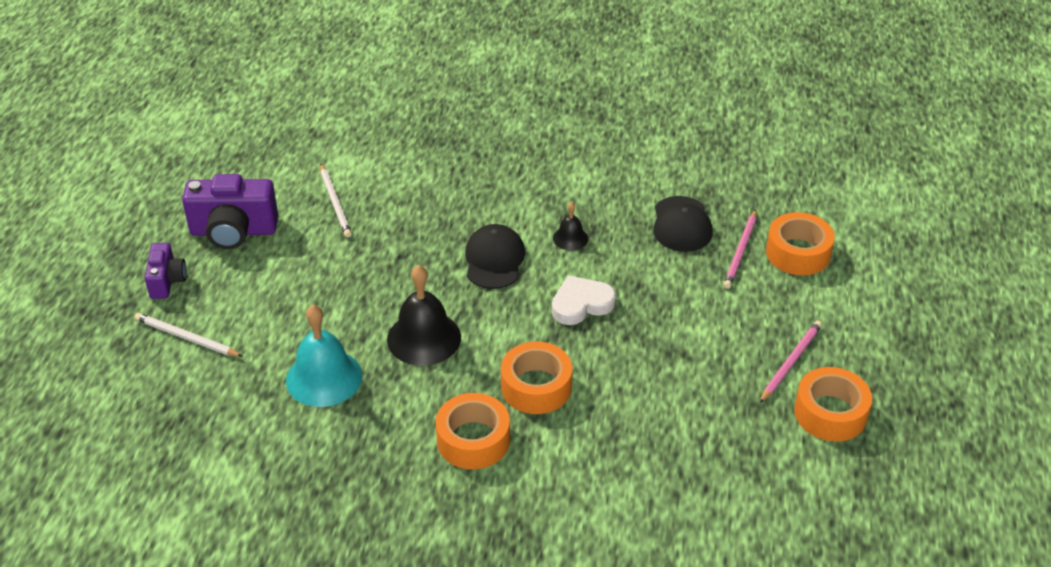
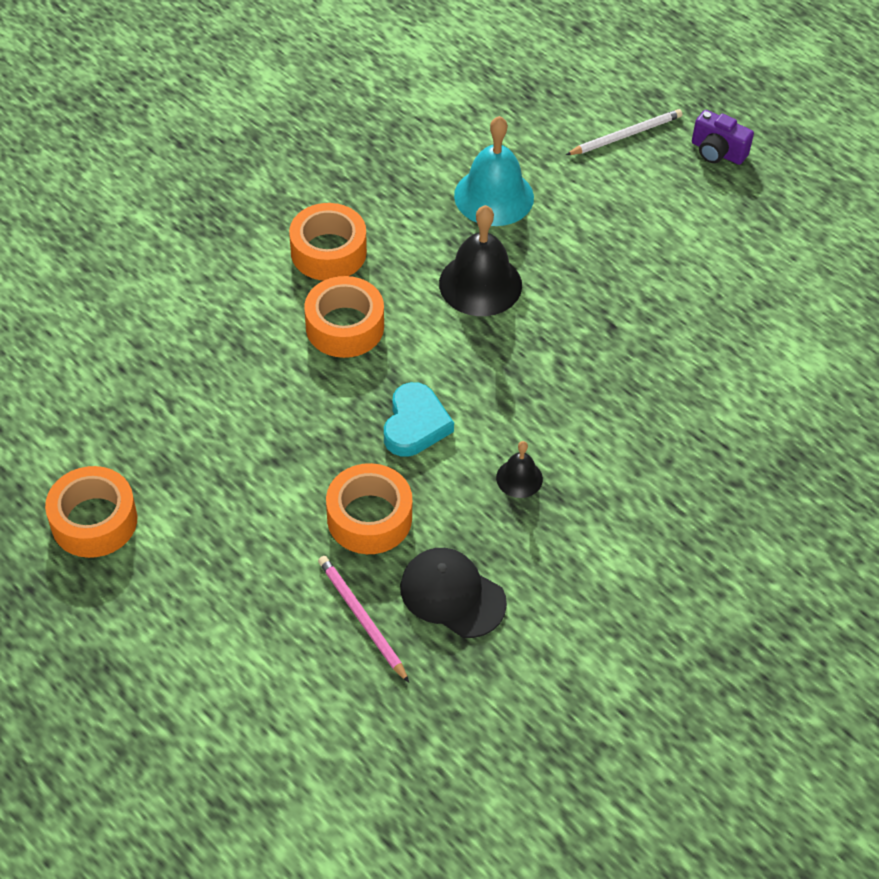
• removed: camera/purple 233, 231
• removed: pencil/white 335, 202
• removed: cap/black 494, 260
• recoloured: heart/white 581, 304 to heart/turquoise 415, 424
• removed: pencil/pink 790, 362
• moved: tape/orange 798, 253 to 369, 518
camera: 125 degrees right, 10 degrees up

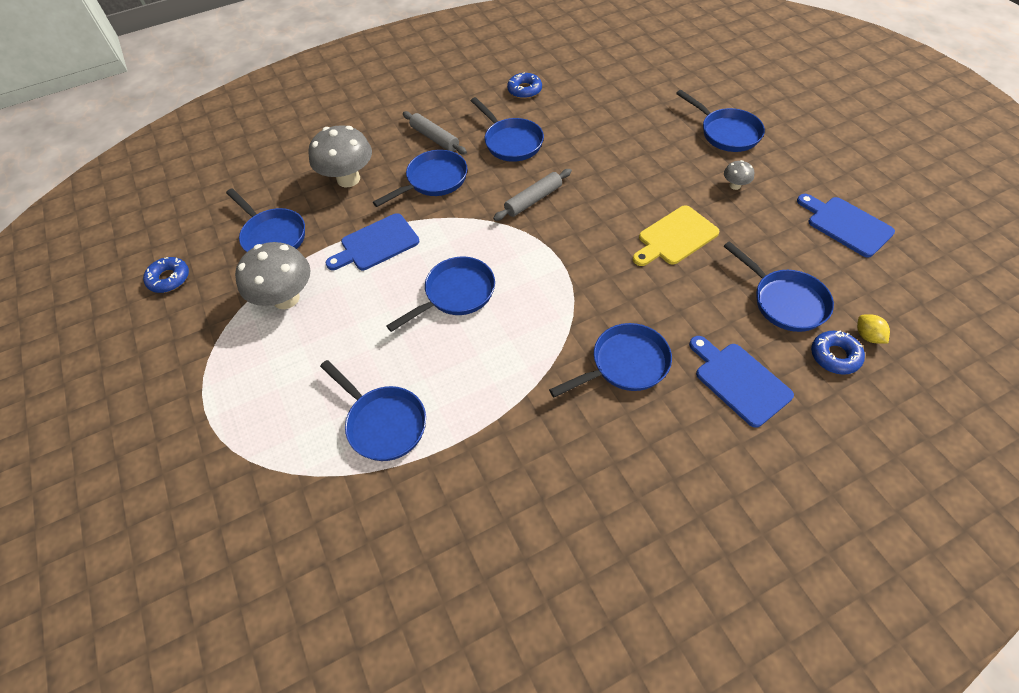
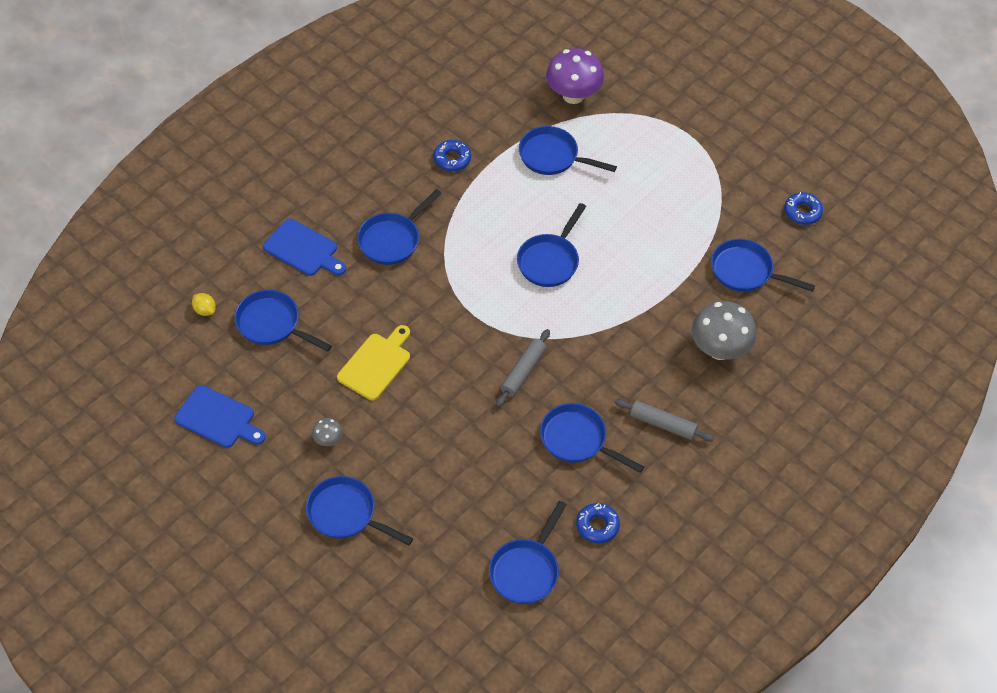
• removed: mushroom/grey 286, 298
• removed: cutting board/blue 376, 244
• moved: pan/blue 433, 180 to 526, 570
• moved: donut/blue 834, 356 to 452, 159
• added: mushroom/purple 573, 95
camera: 155 degrees right, 0 degrees up

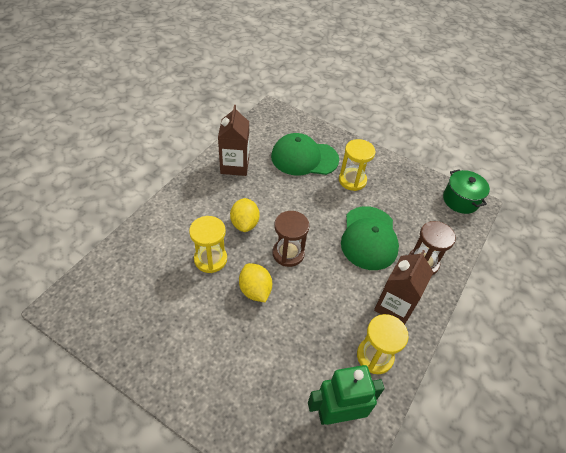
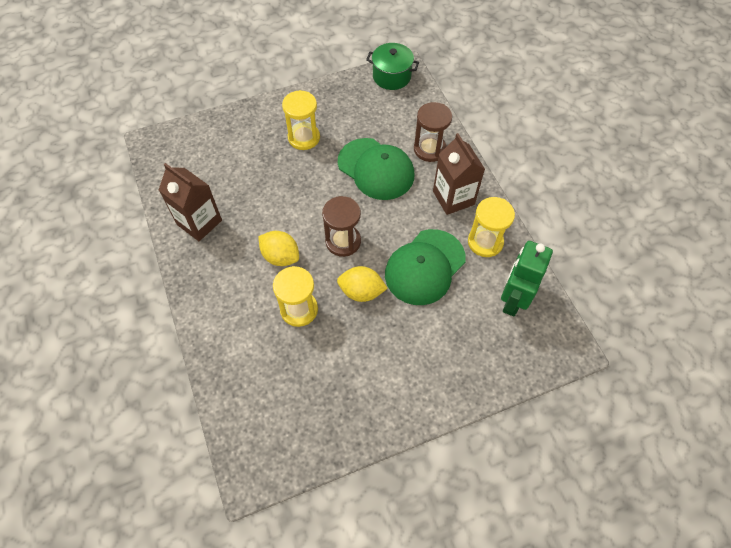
• moved: cap/green 304, 158 to 425, 267
camera: 50 degrees left, 10 degrees up

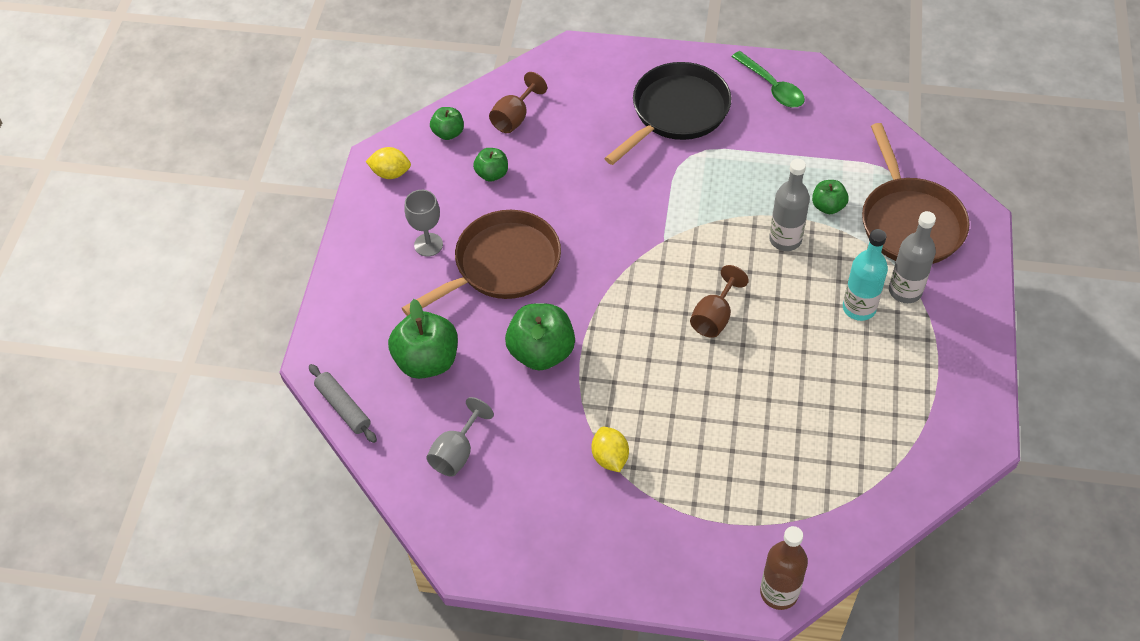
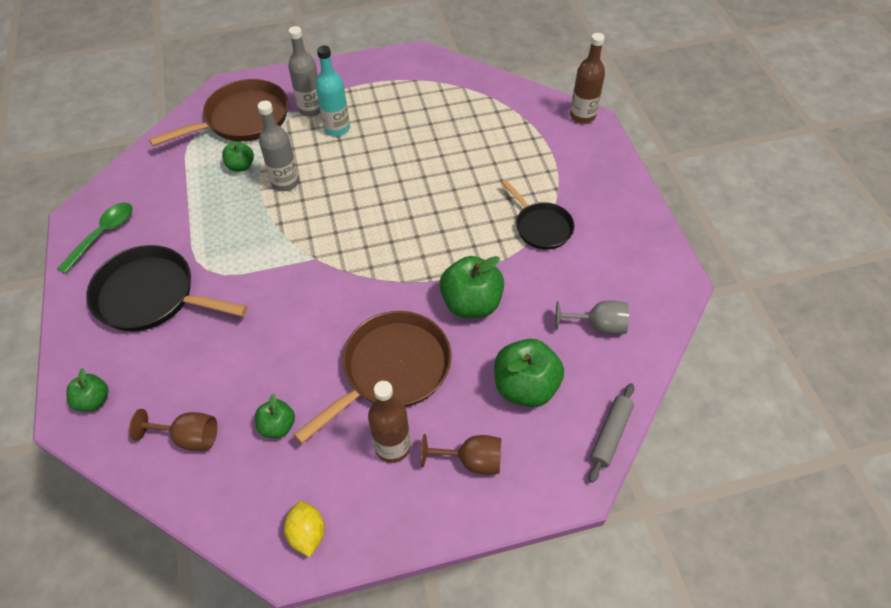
• turned: pan/brown 502, 265 = 391, 370 105 degrees clockwise
• replaced: goblet/grey 428, 245 to bottle/brown 392, 446
• moved: apple/green 448, 133 to 94, 400
• replaced: lemon/yellow 610, 457 to pan/black 541, 227
• moved: goblet/brown 714, 317 to 471, 460
camera: 115 degrees left, 0 degrees up

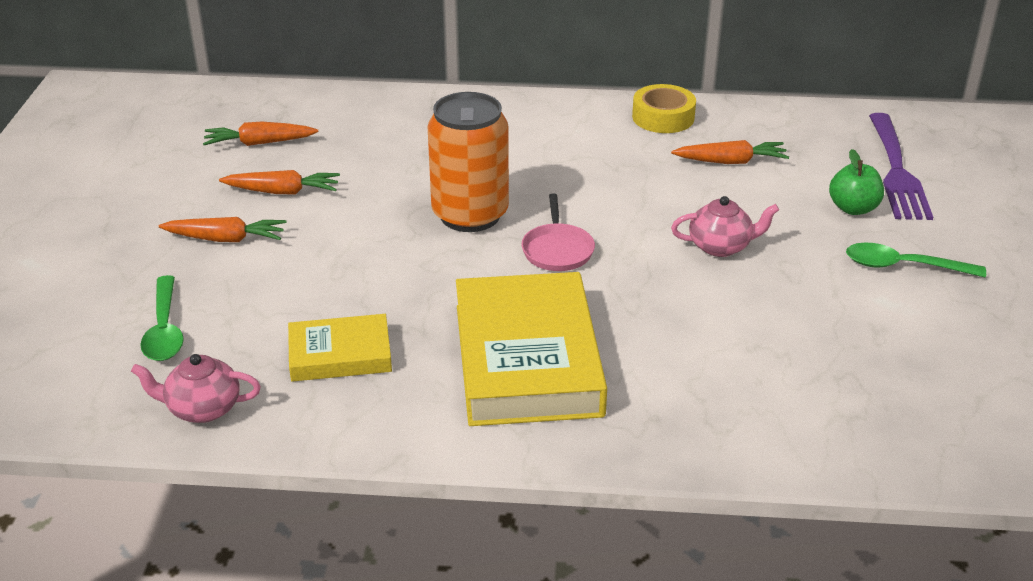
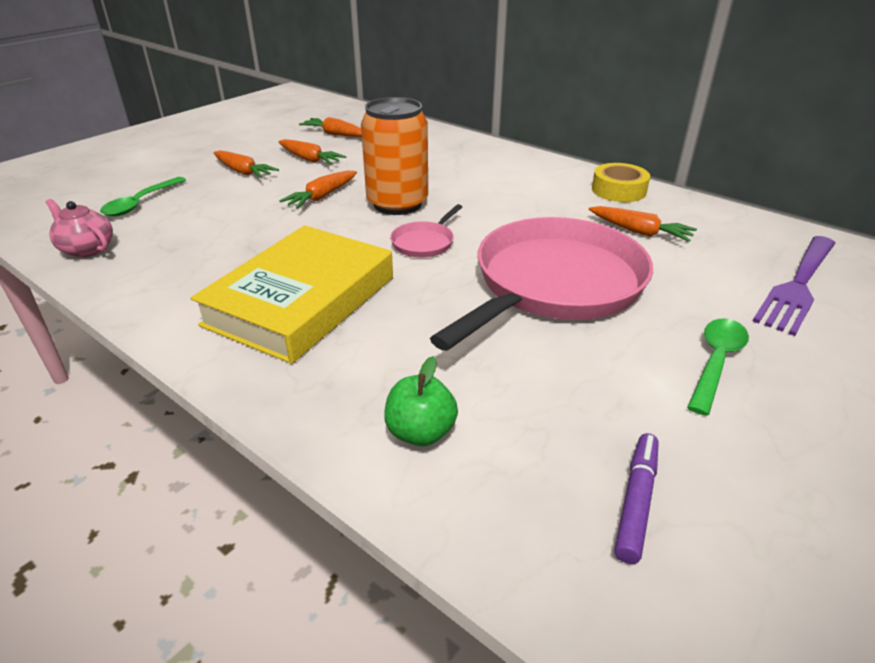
• removed: book/yellow 340, 354
• replaced: teapot/pink 721, 246 to pan/pink 554, 284
• moved: apple/green 853, 208 to 420, 432
• turned: spoon/green 903, 266 = 716, 362 75 degrees clockwise
• added: carrot/orange 322, 197
• added: marker/purple 636, 501
camera: 35 degrees right, 0 degrees up

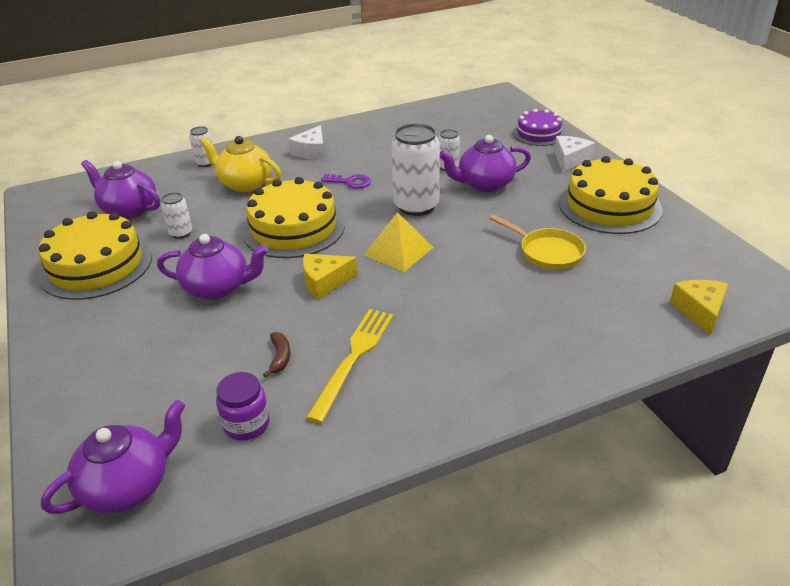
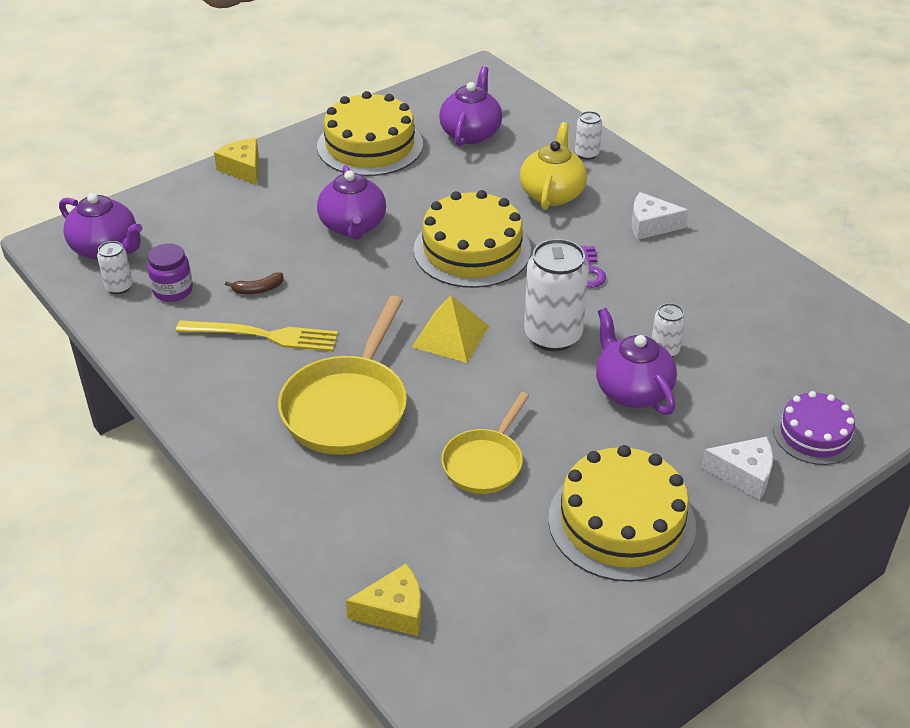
• moved: can/white 181, 233 to 119, 287
• moved: cheese/yellow 325, 282 to 243, 169
• added: pan/yellow 348, 407
camera: 75 degrees right, 5 degrees up

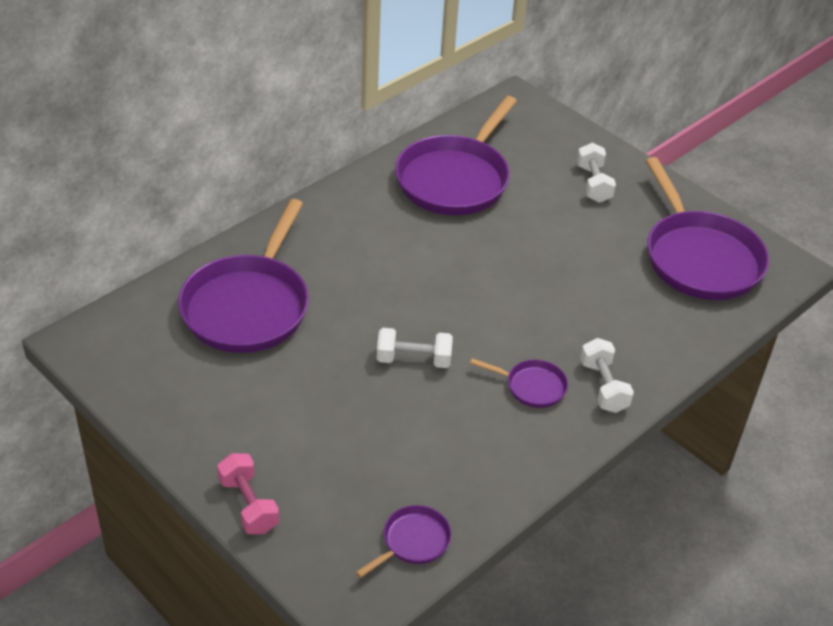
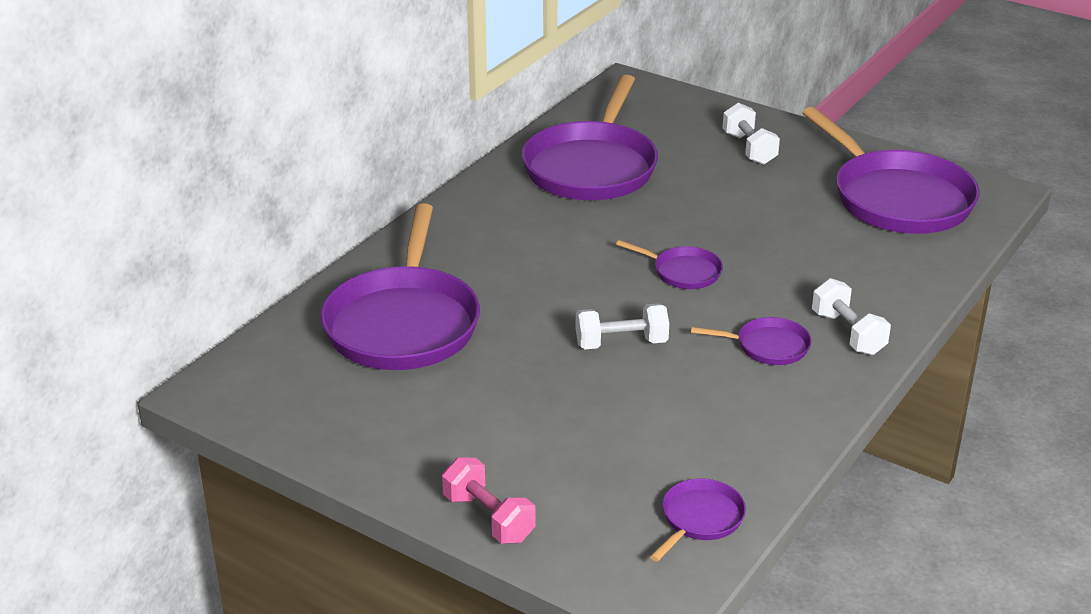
• added: pan/purple 683, 272
camera: 10 degrees left, 10 degrees down

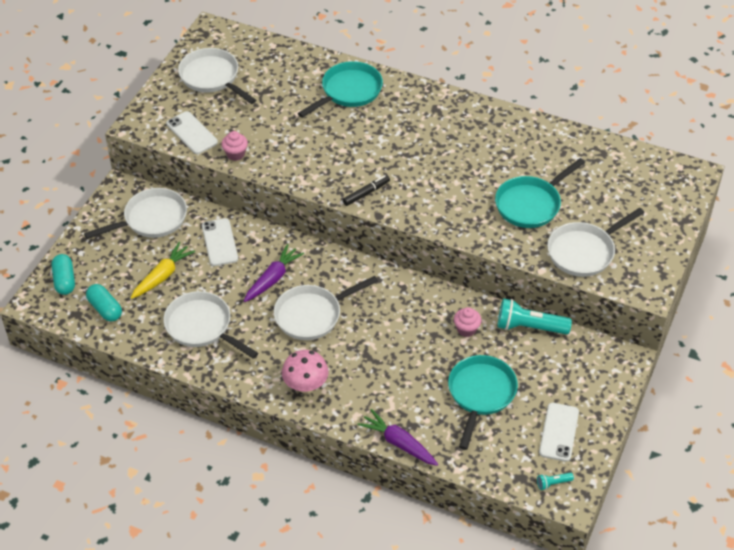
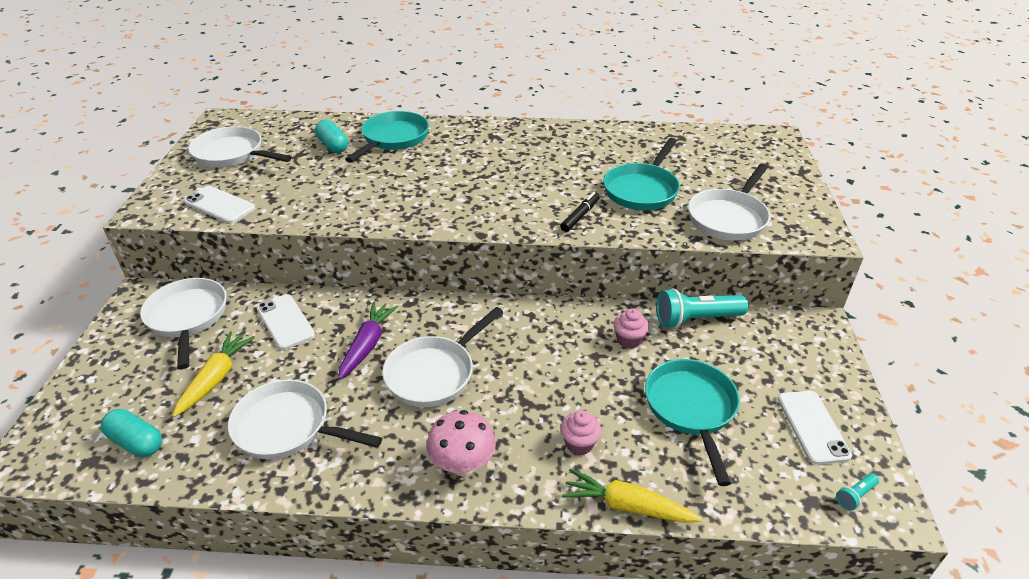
• moved: capsule/turquoise 64, 280 to 333, 146
• turned: pan/white 151, 219 = 188, 318 60 degrees counterclockwise
• moved: cupcake/pink 235, 154 to 579, 444
• moved: marker/black 366, 193 to 580, 216
• recoloured: carrot/purple 398, 443 to carrot/yellow 627, 506
camera: 20 degrees left, 10 degrees down

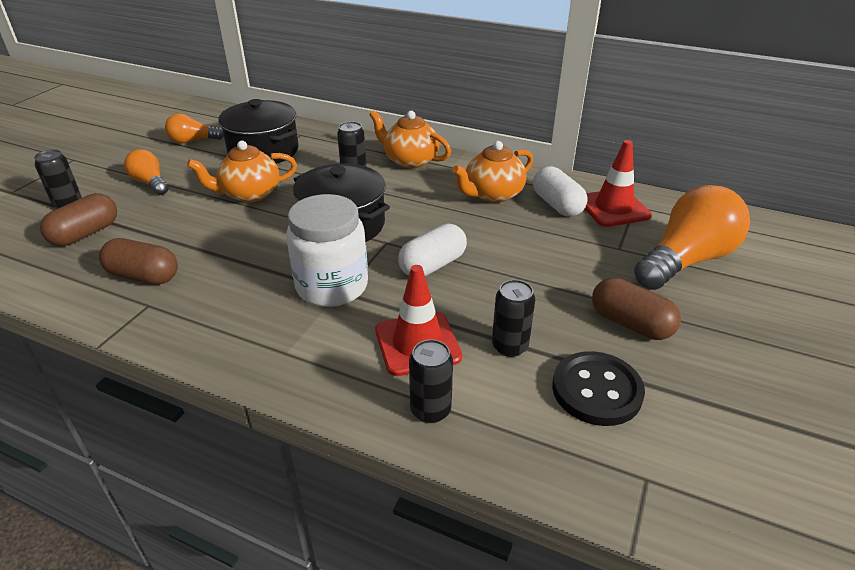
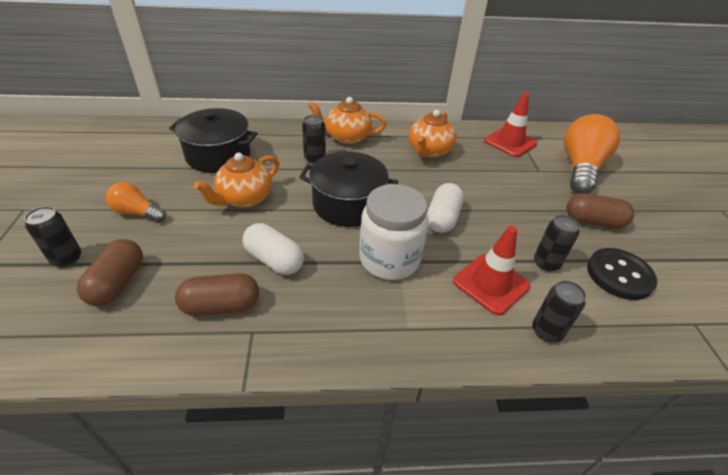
• removed: light bulb/orange 193, 141
• moved: capsule/white 557, 205 to 274, 260
camera: 30 degrees left, 5 degrees up

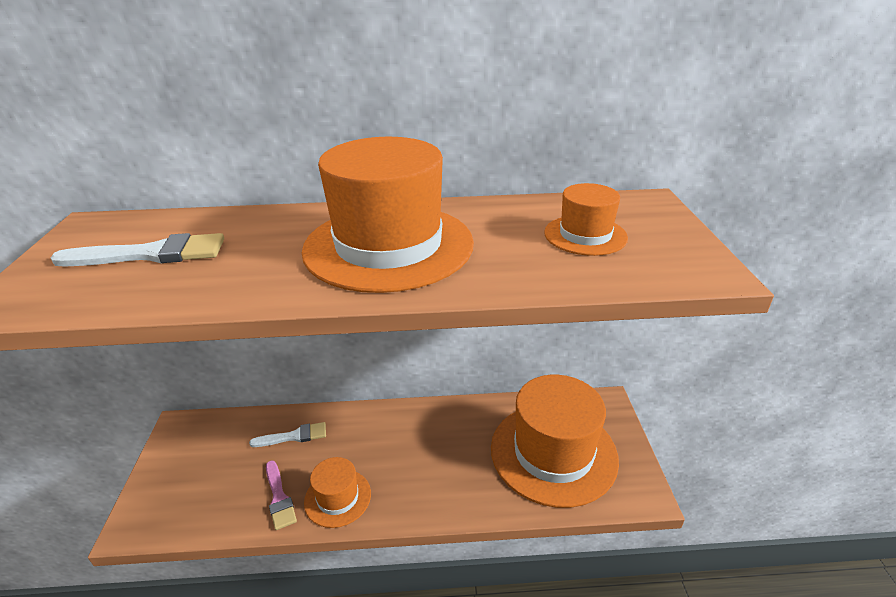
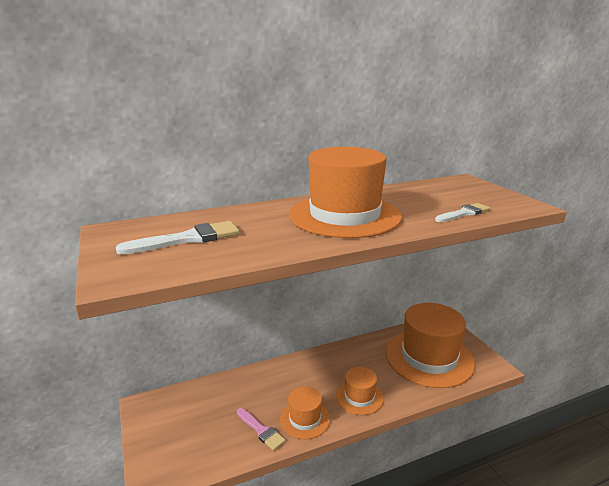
• moved: brush/white 293, 436 to 464, 213
• moved: hat/orange 585, 235 to 359, 397
camera: 20 degrees left, 10 degrees down

